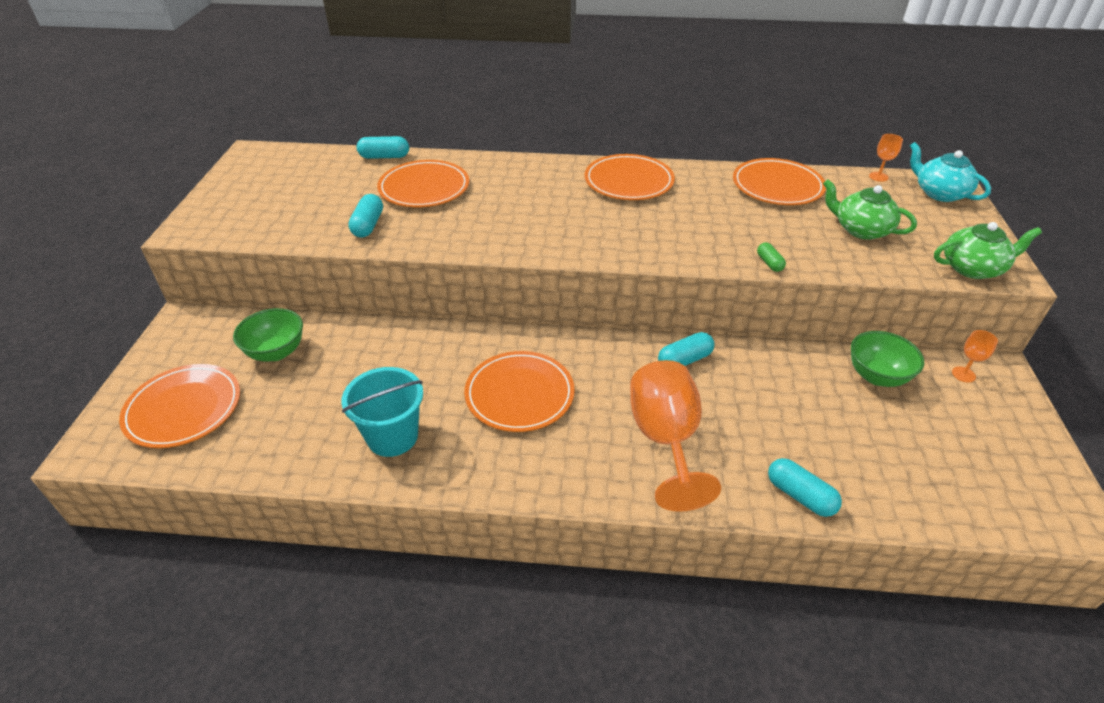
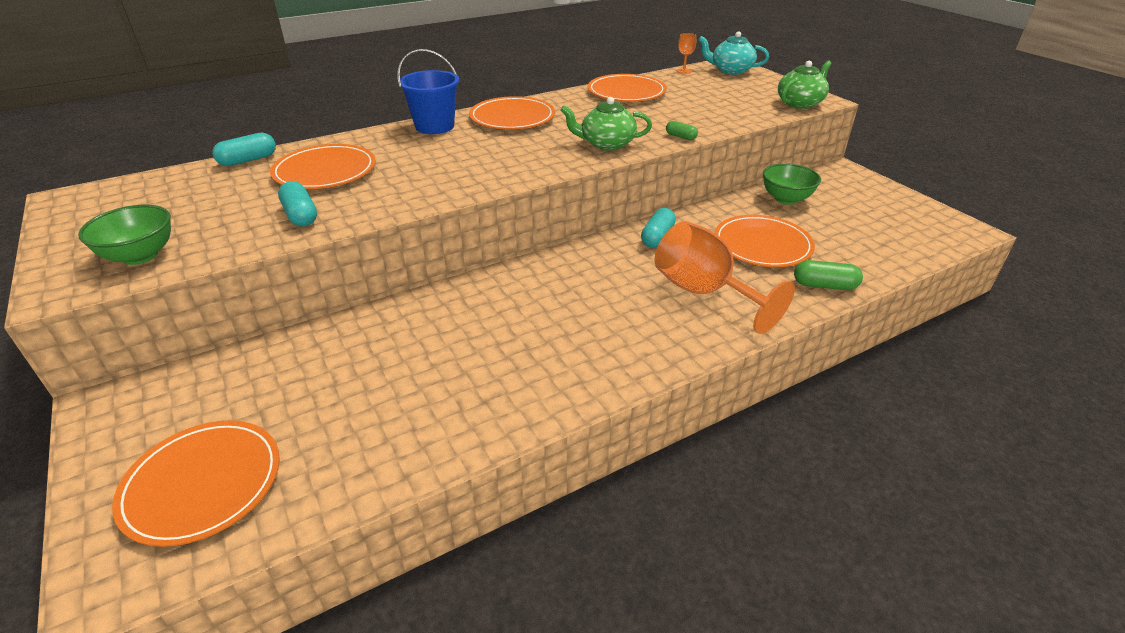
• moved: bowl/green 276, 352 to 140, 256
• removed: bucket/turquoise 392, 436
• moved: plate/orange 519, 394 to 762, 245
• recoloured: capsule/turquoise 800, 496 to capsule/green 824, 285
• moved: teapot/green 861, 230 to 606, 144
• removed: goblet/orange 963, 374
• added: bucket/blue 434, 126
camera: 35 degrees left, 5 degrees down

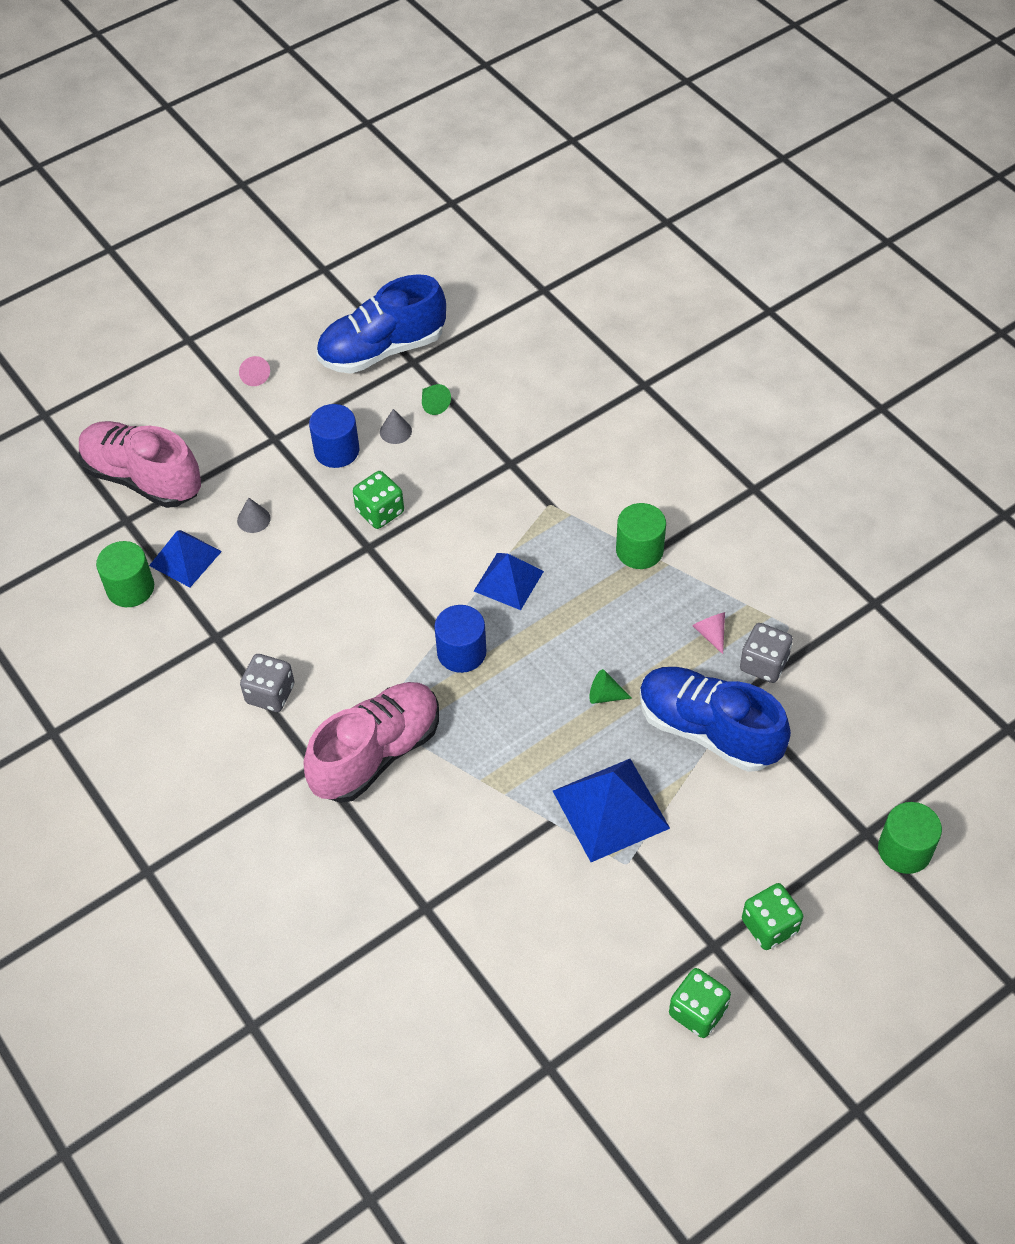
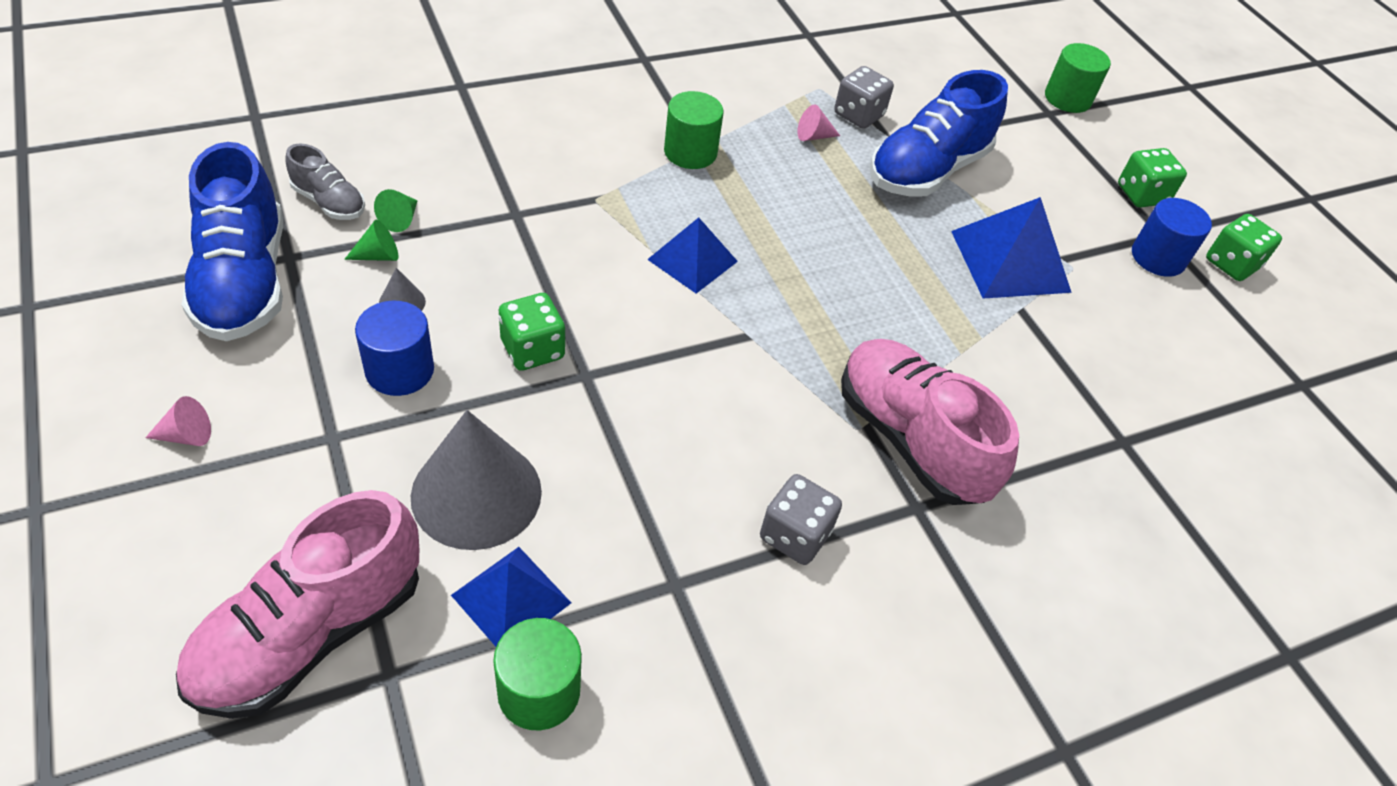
• resized: cone/grey 253, 519 = 476, 493 x2.48
• moved: cylinder/blue 461, 652 to 1158, 257
• moved: cone/green 605, 695 to 400, 219
• added: shoe/grey 329, 202
camera: 85 degrees left, 5 degrees down

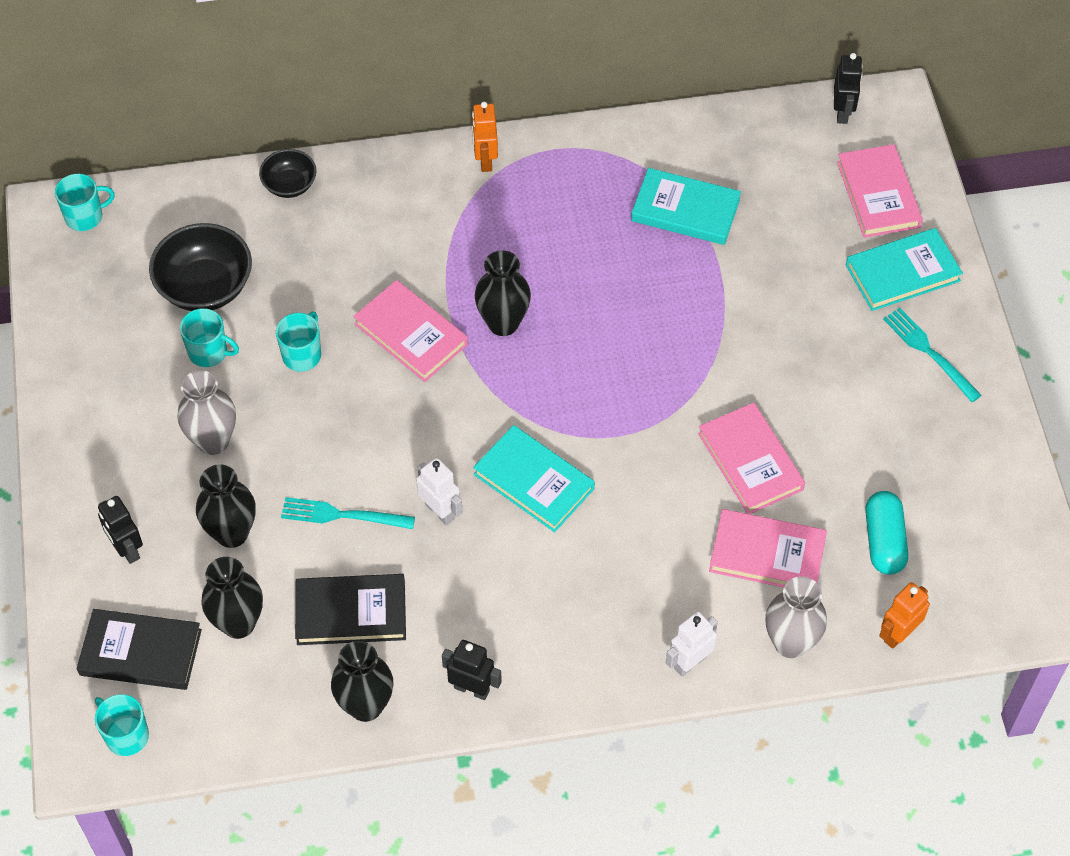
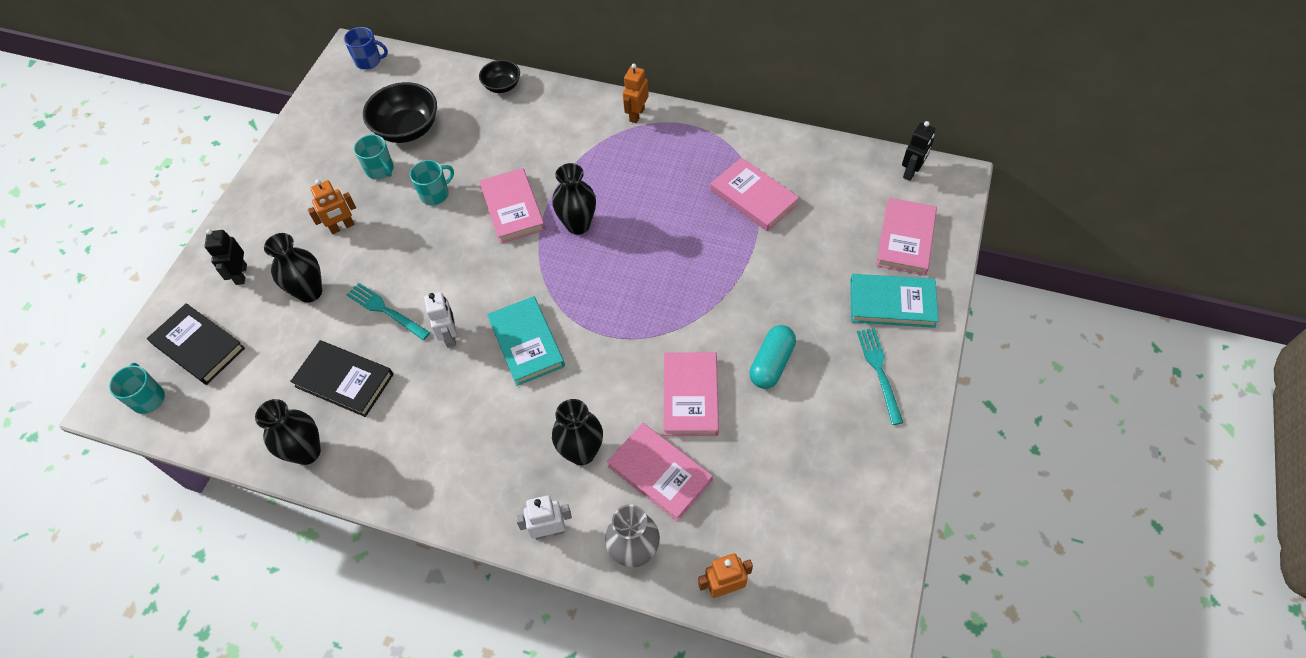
• recoloured: mug/turquoise 85, 216 to mug/blue 369, 61
• replaced: vase/grey 213, 441 to robot/orange 342, 227
• moved: vase/black 238, 623 to 582, 452
• removed: robot/black 472, 689
• recoloured: book/turquoise 685, 210 to book/pink 753, 197
• moved: capsule/turquoise 884, 541 to 771, 363
camera: 30 degrees right, 0 degrees up

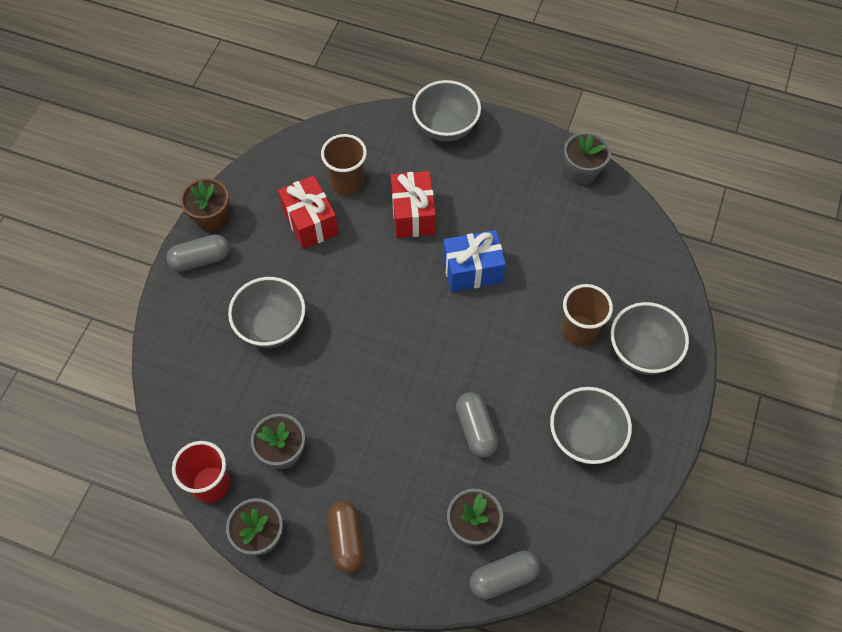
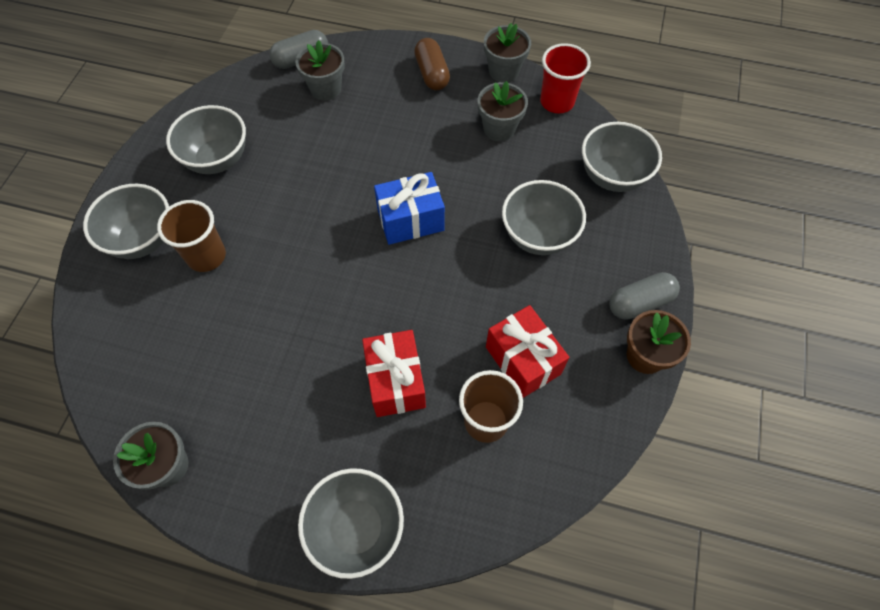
• moved: gift/blue 472, 270 to 410, 220
• removed: capsule/grey 476, 429
• added: bowl/grey 612, 176
camera: 175 degrees right, 0 degrees up

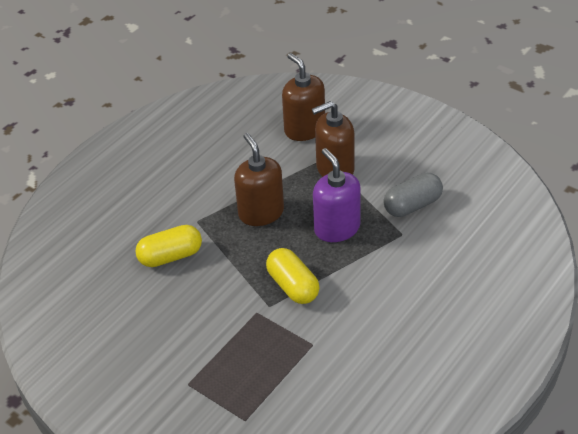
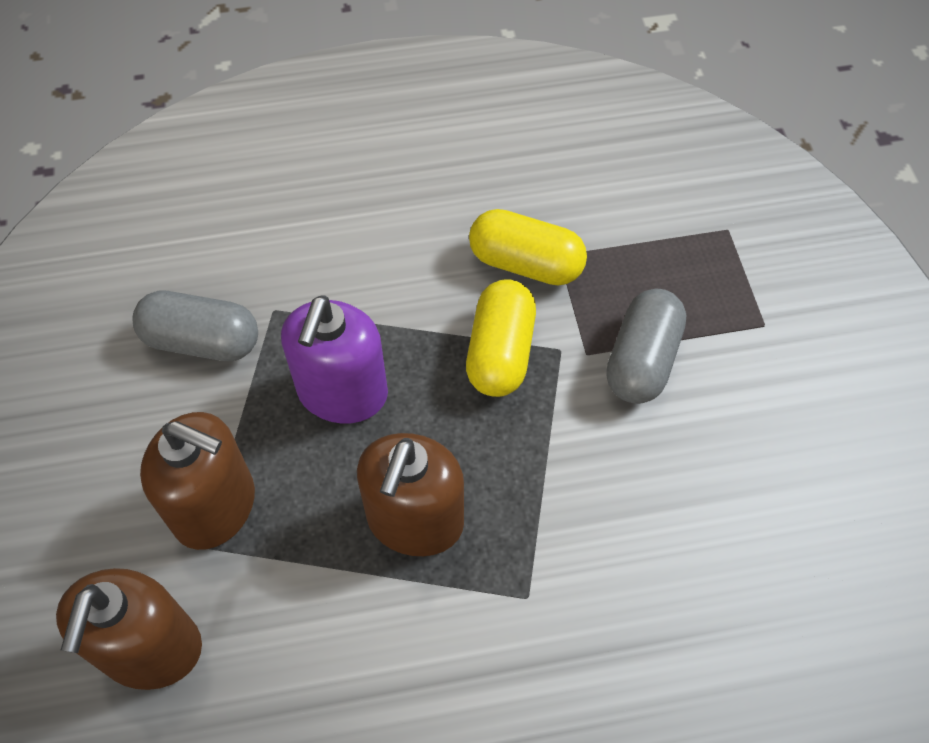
• moved: capsule/yellow 170, 256 to 526, 263
• added: capsule/grey 642, 360
camera: 140 degrees left, 15 degrees up

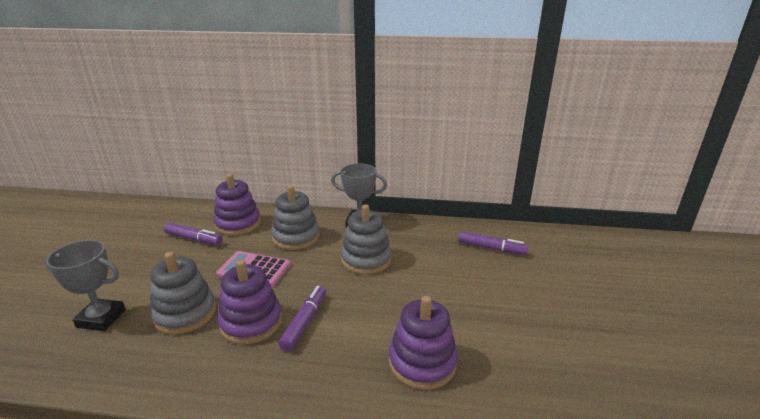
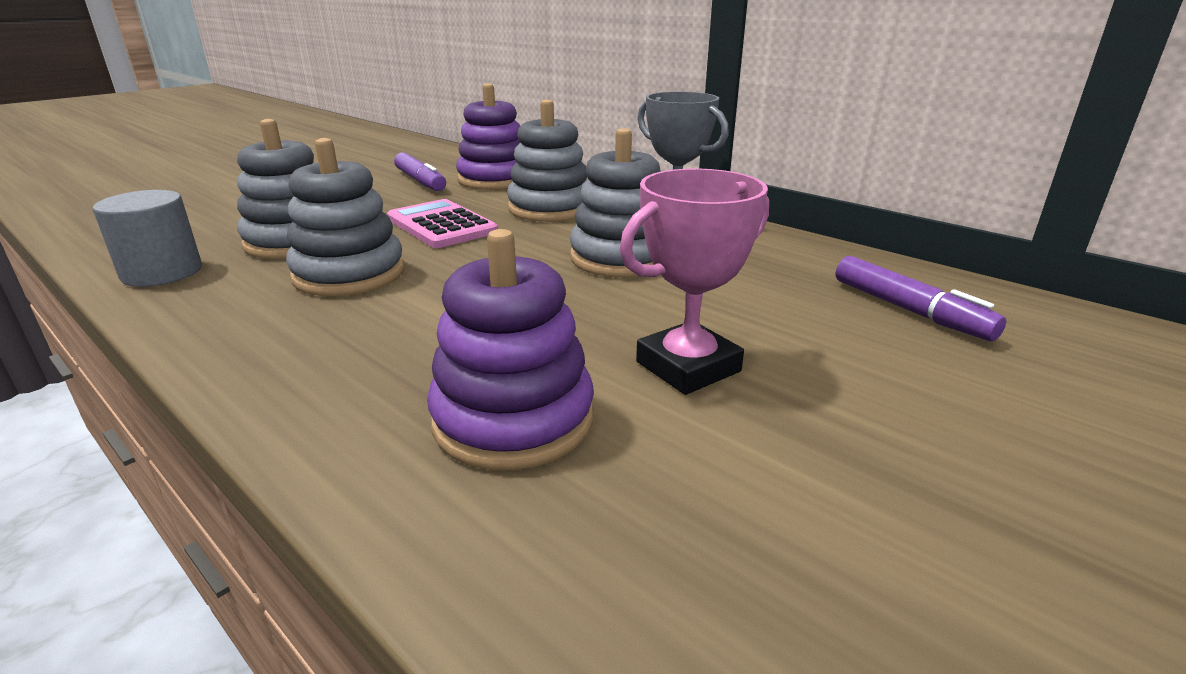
• removed: trophy/grey 101, 318
• recoloured: stacking toy/purple 251, 322 to stacking toy/grey 349, 274
• removed: marker/purple 304, 322
• added: cylinder/grey 162, 272
• added: trophy/pink 688, 366
camera: 35 degrees right, 0 degrees up

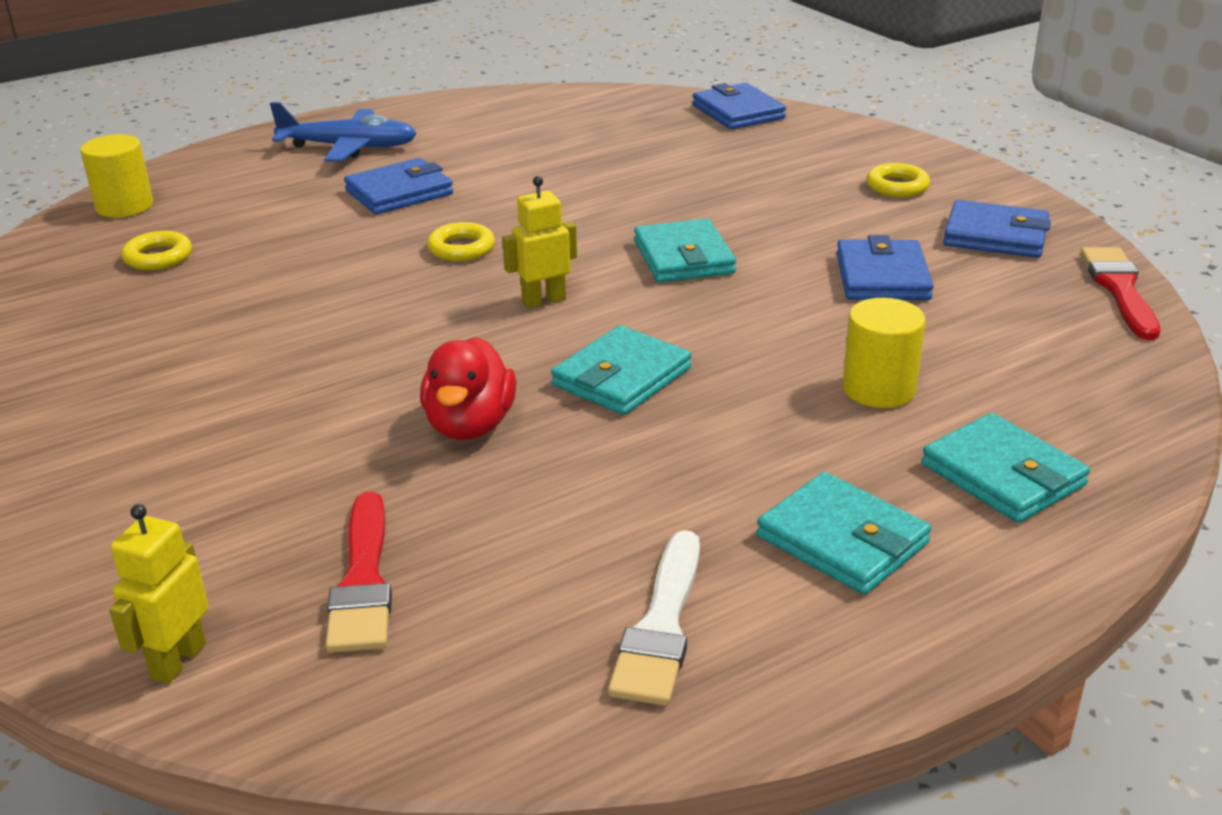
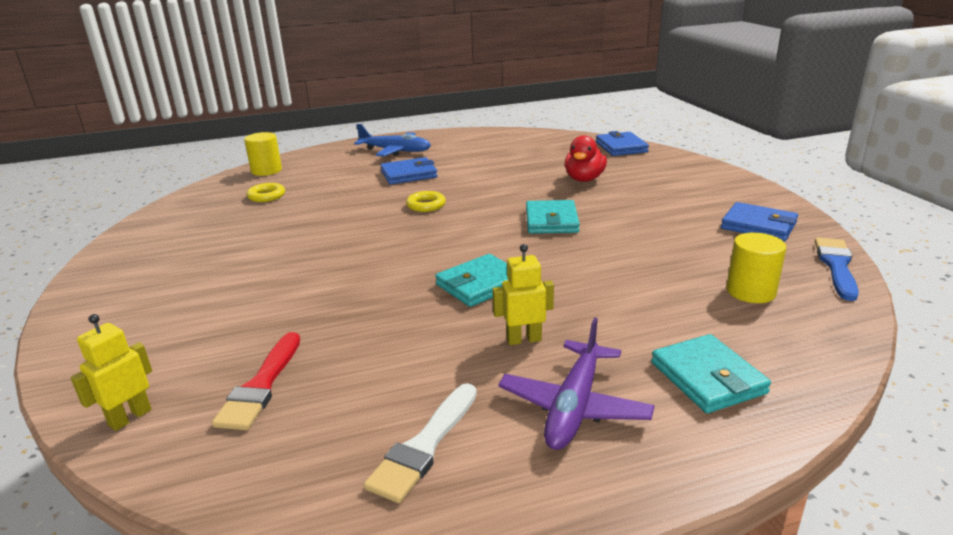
• moved: duck/red 470, 425 to 584, 179
• moved: robot/yellow 543, 301 to 523, 339
• replaced: wallet/turquoise 842, 540 to plane/purple 574, 406
• removed: wallet/blue 882, 277
• moved: cylinder/yellow 879, 389 to 750, 291
• removed: ring/yellow 897, 186
• recoloured: brush/red 1119, 289 to brush/blue 836, 266
camera: 15 degrees right, 5 degrees down

